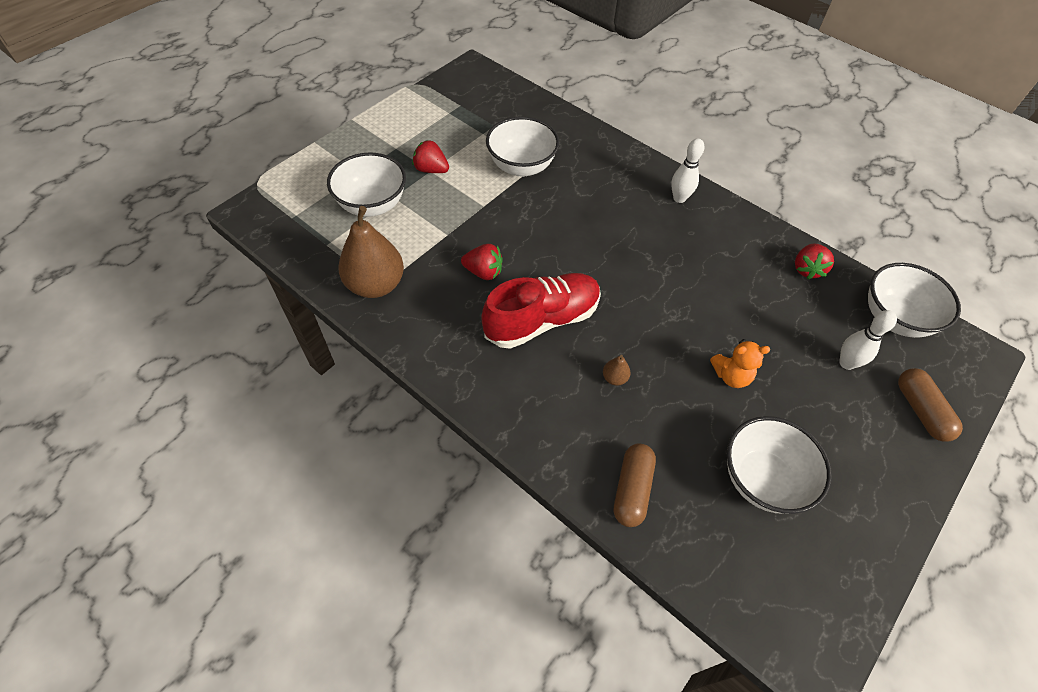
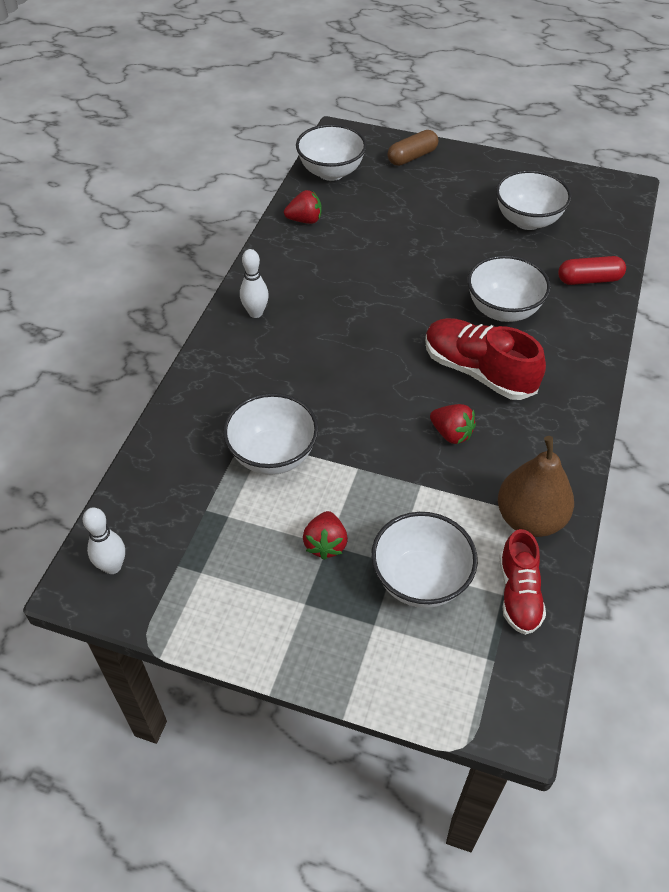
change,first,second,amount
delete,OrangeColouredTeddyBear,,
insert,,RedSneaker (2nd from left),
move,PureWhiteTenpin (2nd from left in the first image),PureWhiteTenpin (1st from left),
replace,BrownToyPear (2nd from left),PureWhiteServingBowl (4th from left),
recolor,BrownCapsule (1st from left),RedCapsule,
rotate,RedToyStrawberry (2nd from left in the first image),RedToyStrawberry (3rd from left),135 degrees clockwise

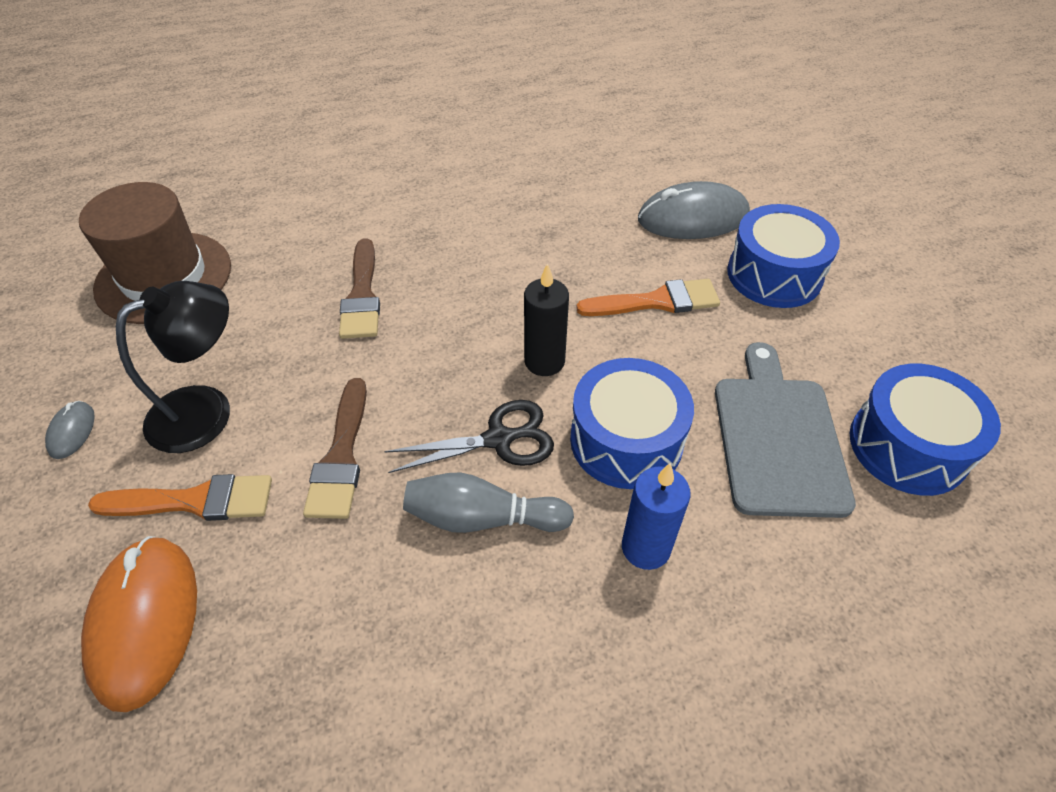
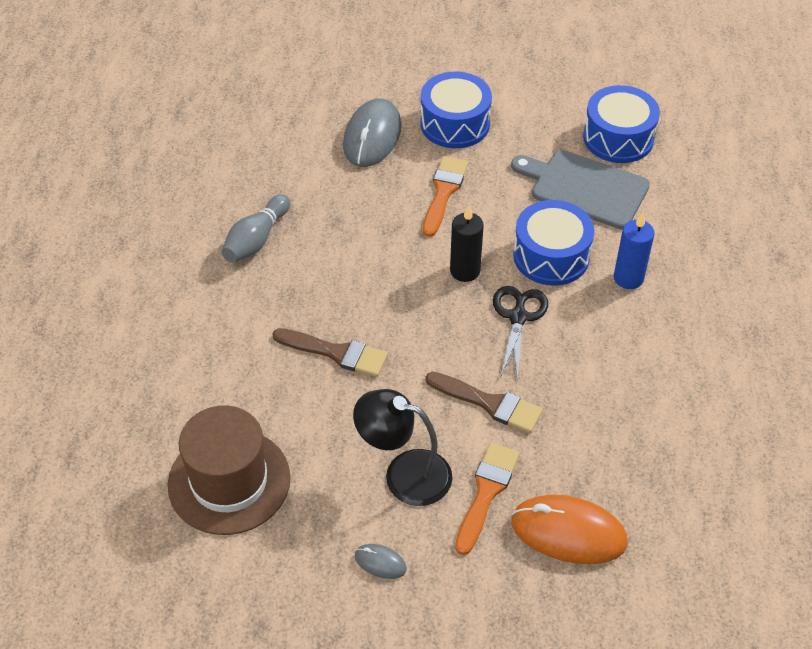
change,first,second,amount
move,GrayTenpin,,
rotate,JetBlackLamp,,60 degrees counterclockwise

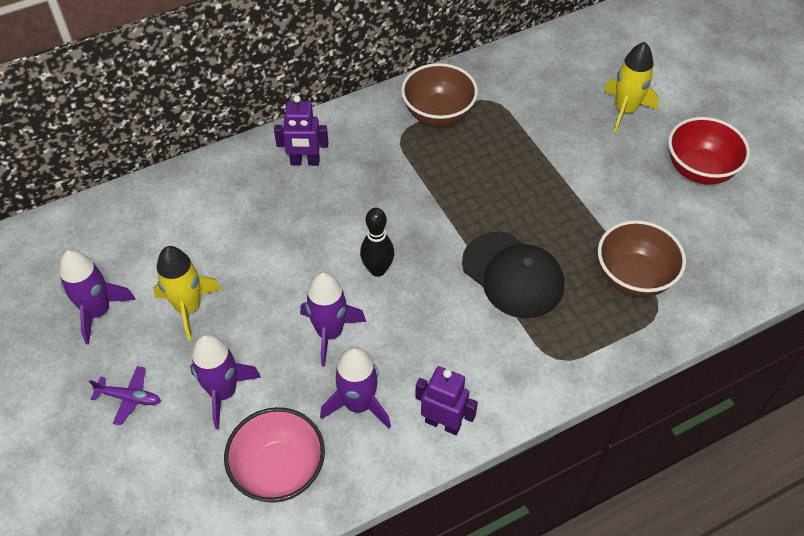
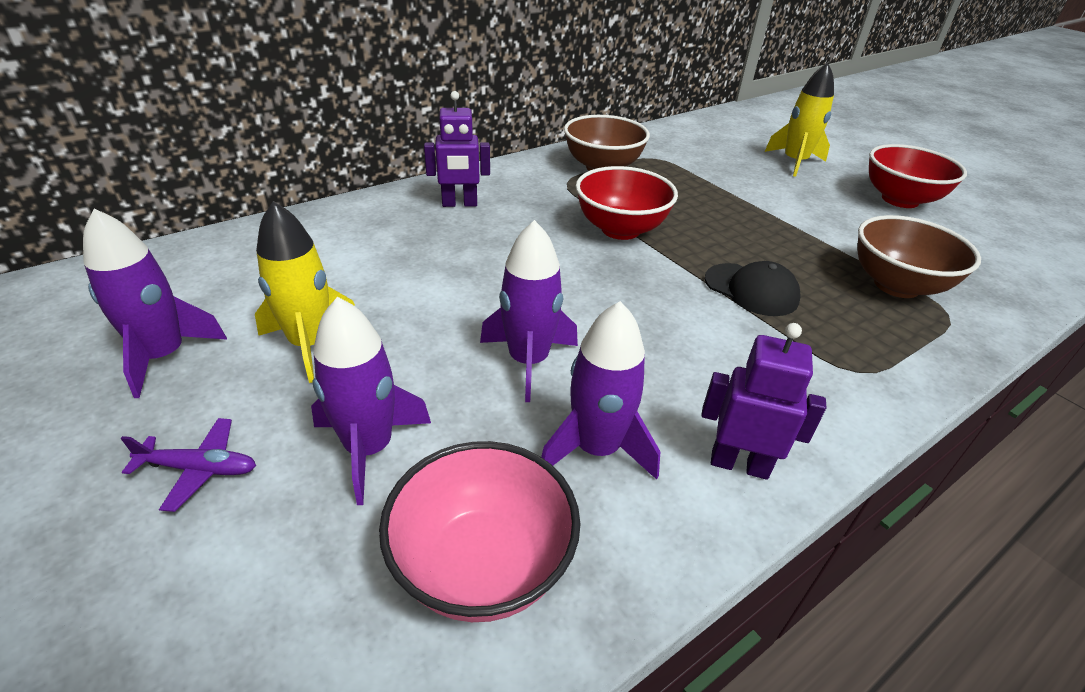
change,first,second,amount
delete,JetBlackTenpin,,
insert,,RedServingBowl (1st from left),
resize,JetBlackPeakedCap,,x0.66

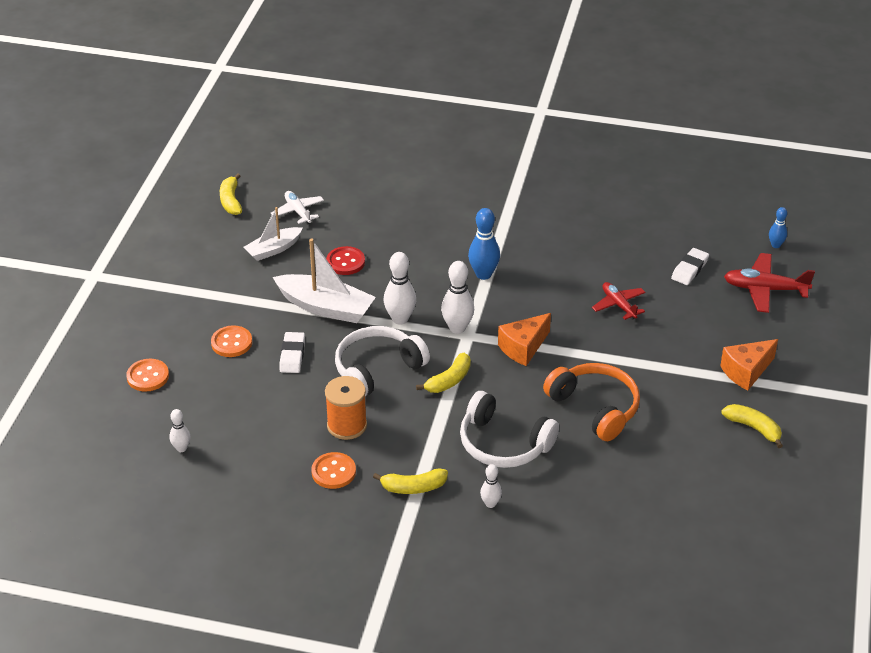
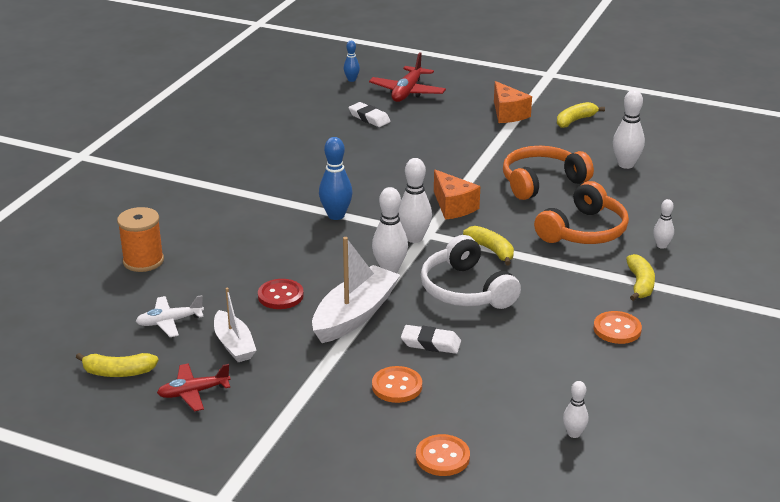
change,first,second,amount
insert,,PureWhiteTenpin (4th from left),
move,OrangeColouredSpool,,
move,RedAeroplane (1st from left),,
recolor,PureWhiteOverEarHeadphones (2nd from left),OrangeColouredOverEarHeadphones (2nd from left),

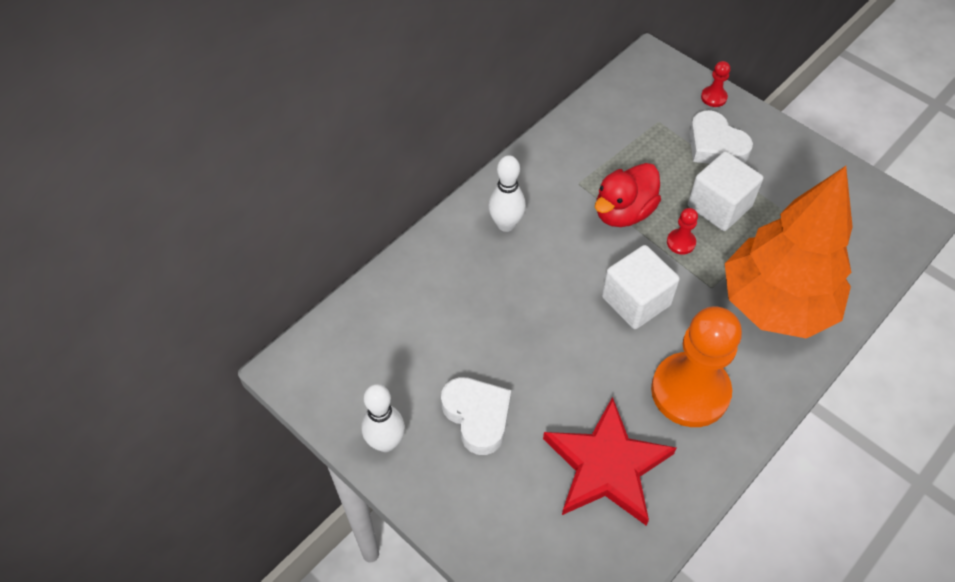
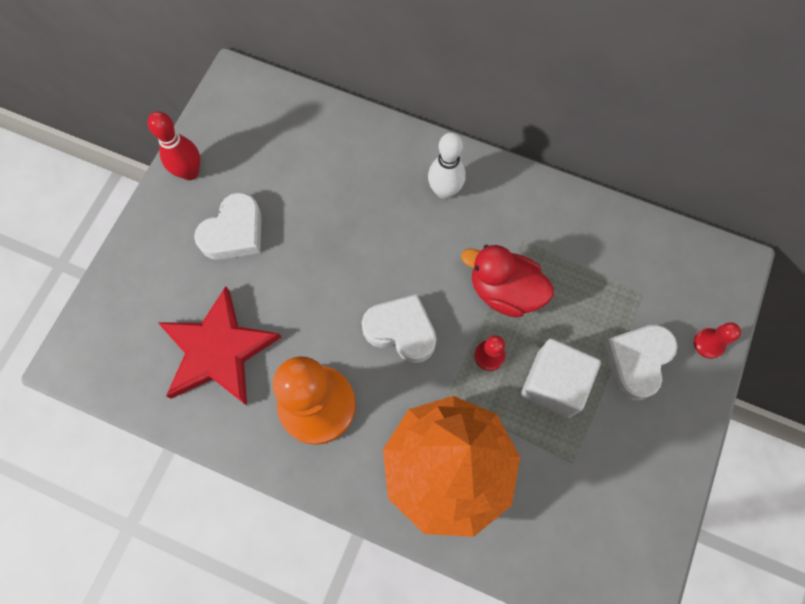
change,first,second,amount
replace,PureWhiteCube (1st from left),PureWhiteLoveHeart (2nd from left),
recolor,PureWhiteTenpin (1st from left),RedTenpin,

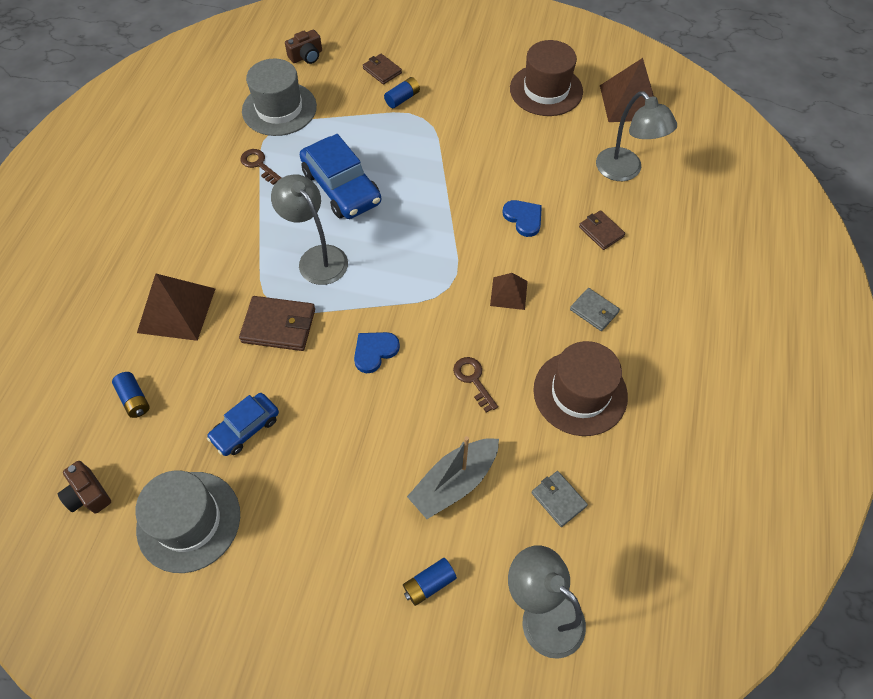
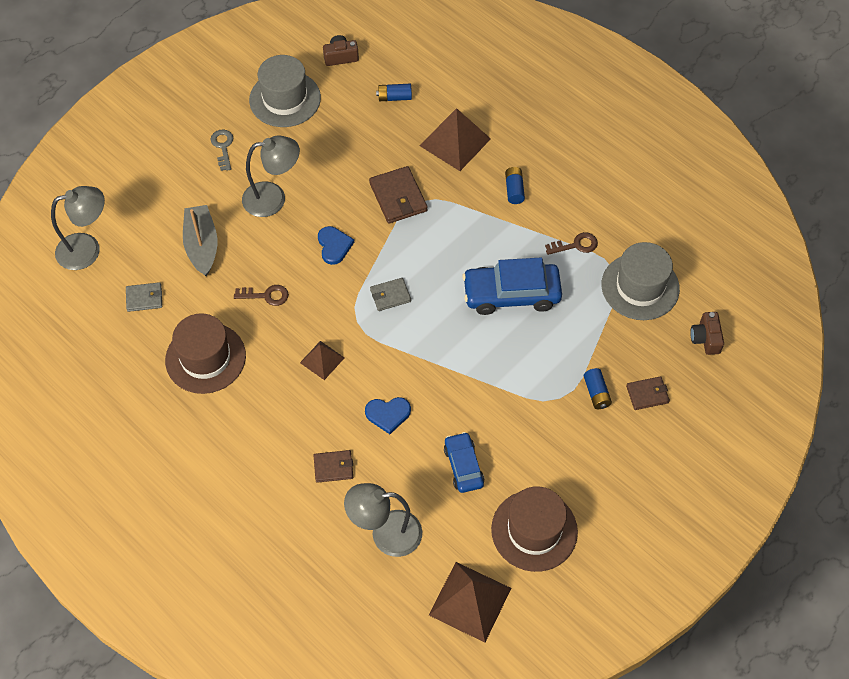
change,first,second,amount
insert,,GrayLatchkey,
move,CobaltToyCar (1st from left),,
move,GrayLamp (1st from left in the first image),GrayLamp (2nd from left),
move,CobaltBattery (3rd from left in the first image),CobaltBattery (2nd from left),
move,GrayCardWallet (2nd from left),,
rotate,BrownCardWallet (1st from left in the first image),BrownCardWallet (2nd from left),60 degrees counterclockwise

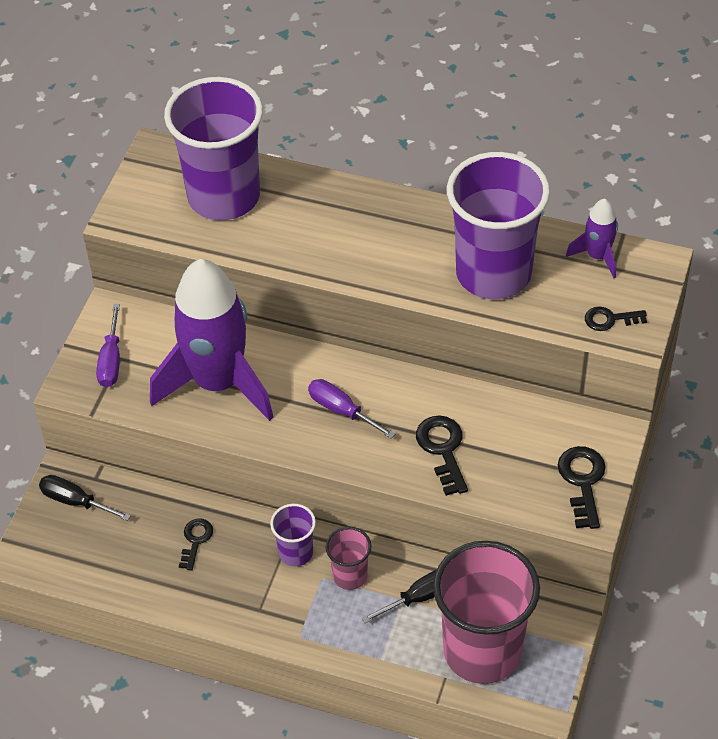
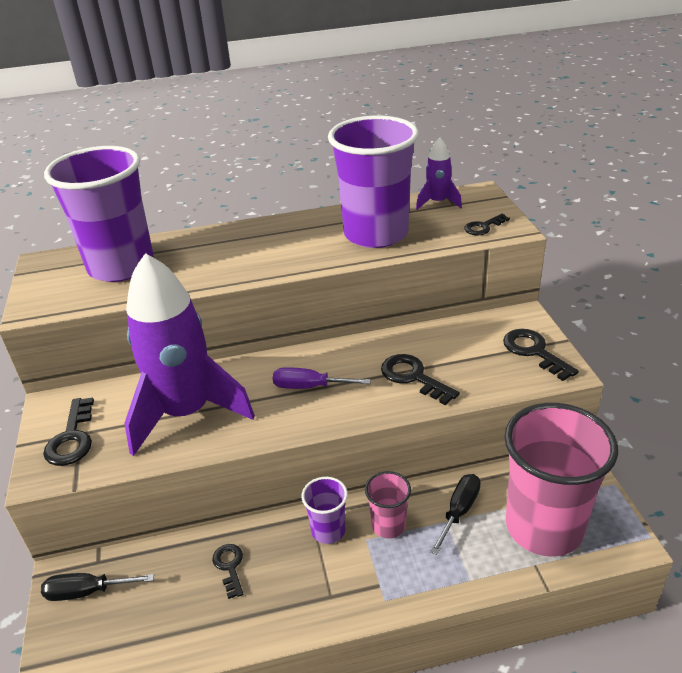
change,first,second,amount
replace,PurpleFlatScrewdriver (1st from left),JetBlackLatchkey (1st from left),

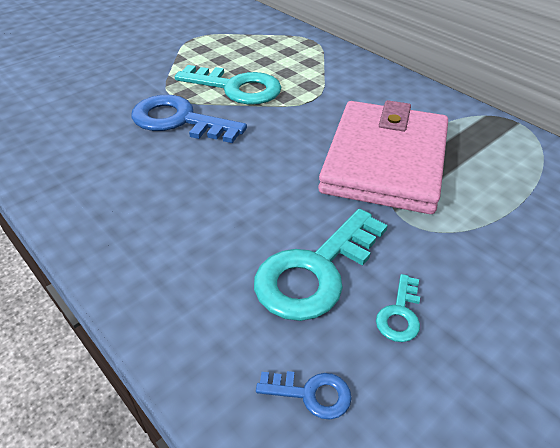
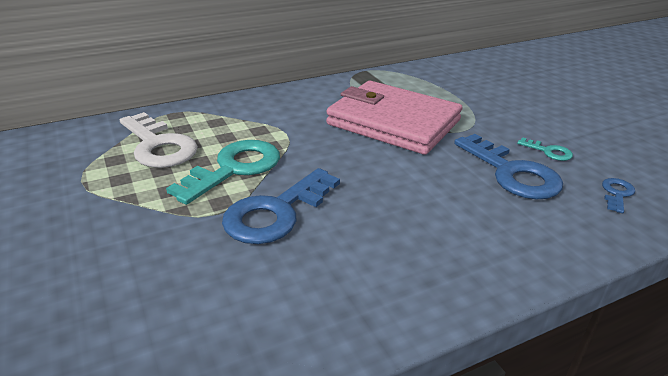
change,first,second,amount
insert,,PureWhiteLatchkey,
recolor,TealLatchkey (2nd from left),CobaltLatchkey (2nd from left),

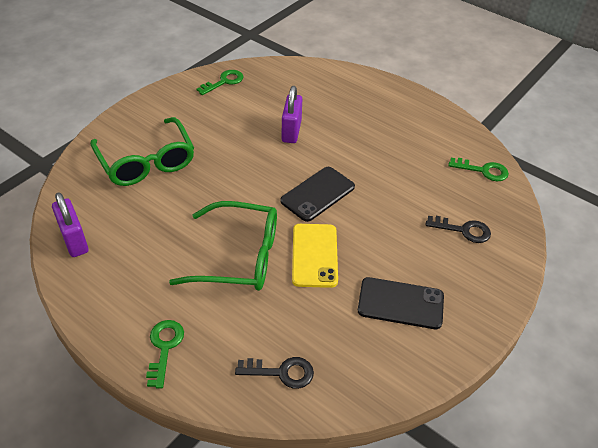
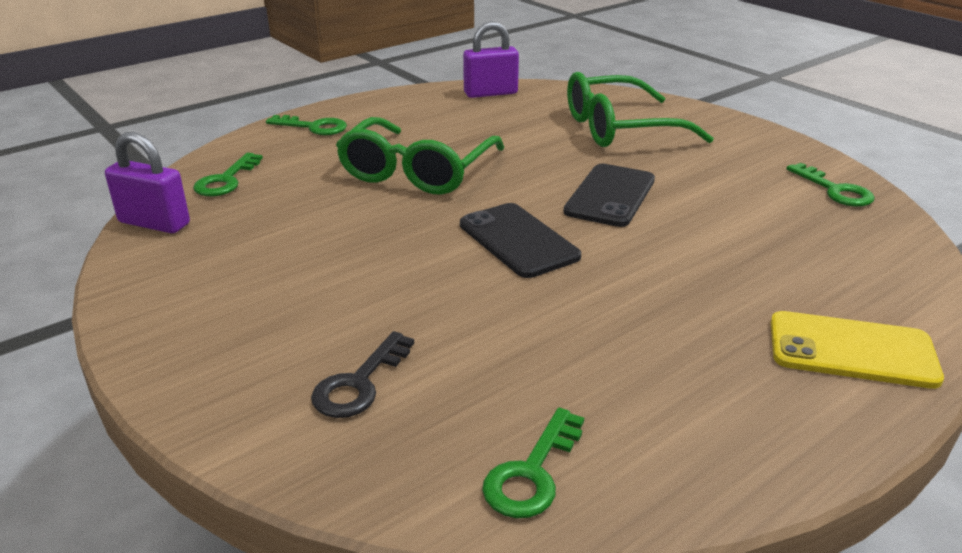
change,first,second,amount
move,PurplePadlock (2nd from left in the first image),PurplePadlock (1st from left),
move,YellowMobilePhone,,
move,JetBlackMobilePhone (2nd from left),,
recolor,JetBlackLatchkey (1st from left),GreenLatchkey (1st from left),

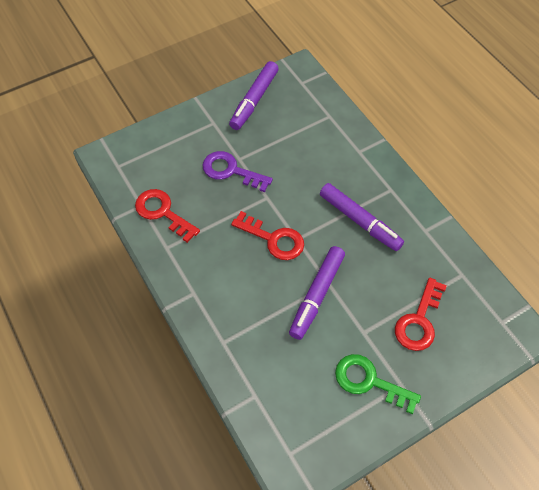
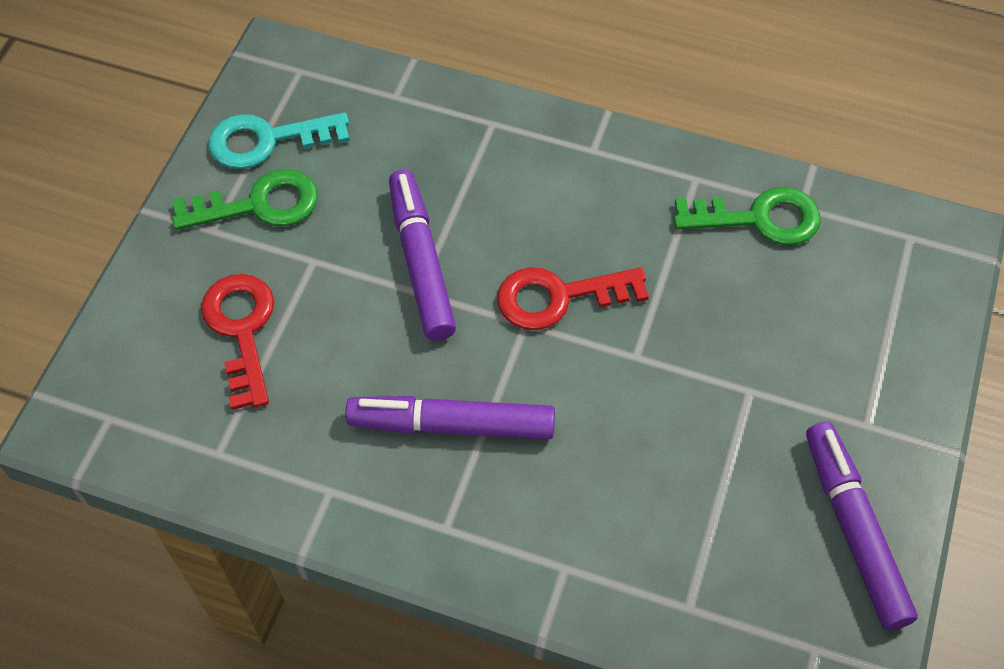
change,first,second,amount
delete,PurpleLatchkey,,
insert,,TealLatchkey,
recolor,RedLatchkey (1st from left),GreenLatchkey (2nd from left),

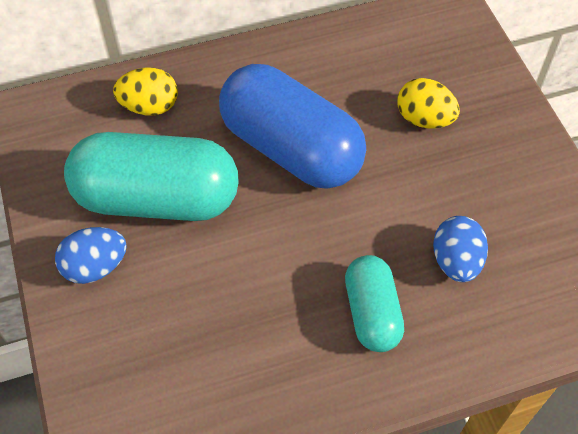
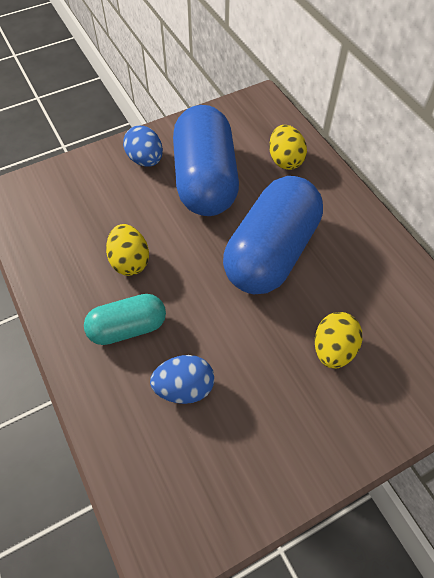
change,first,second,amount
insert,,YellowEggShape (1st from left),
recolor,TealCapsule (1st from left),CobaltCapsule (1st from left),

